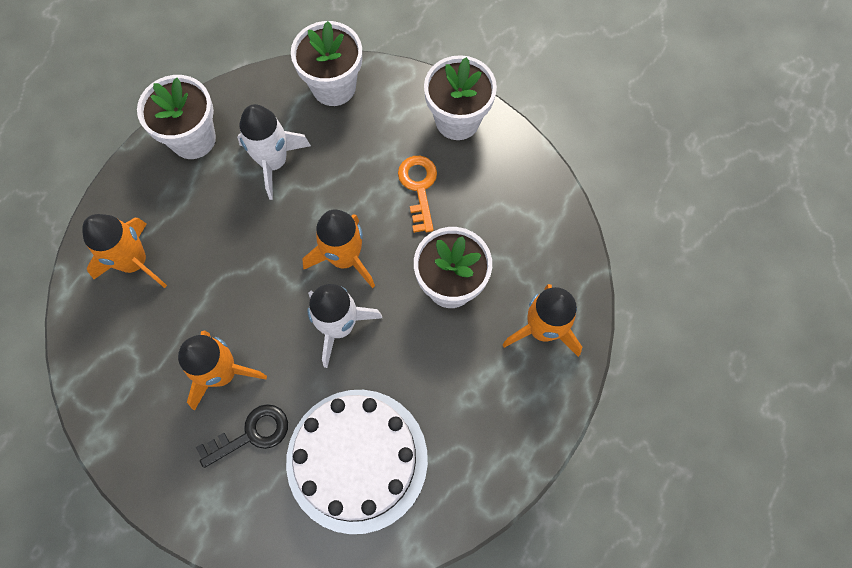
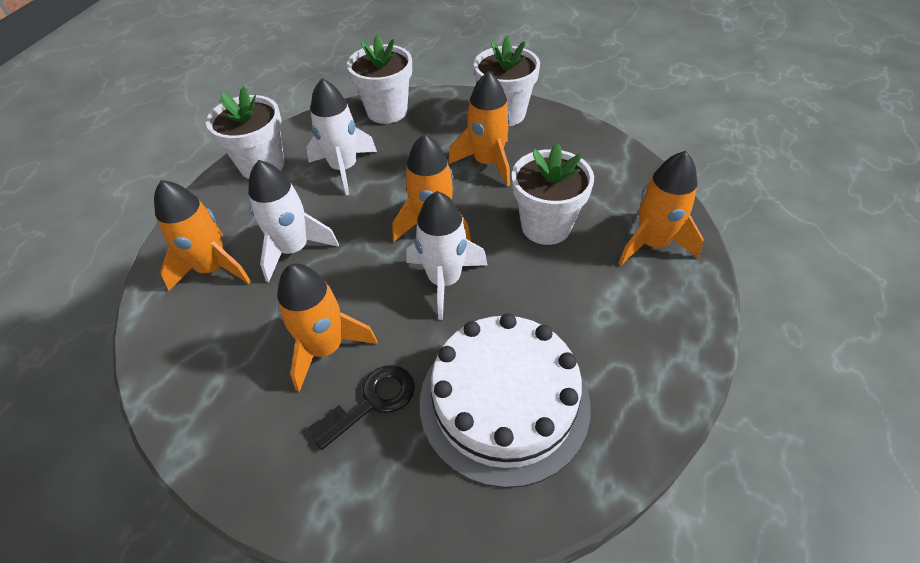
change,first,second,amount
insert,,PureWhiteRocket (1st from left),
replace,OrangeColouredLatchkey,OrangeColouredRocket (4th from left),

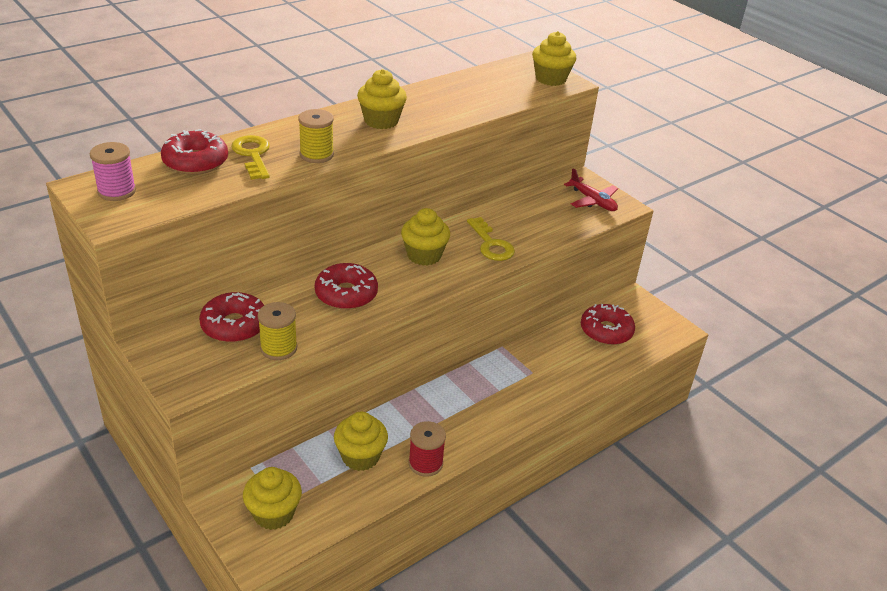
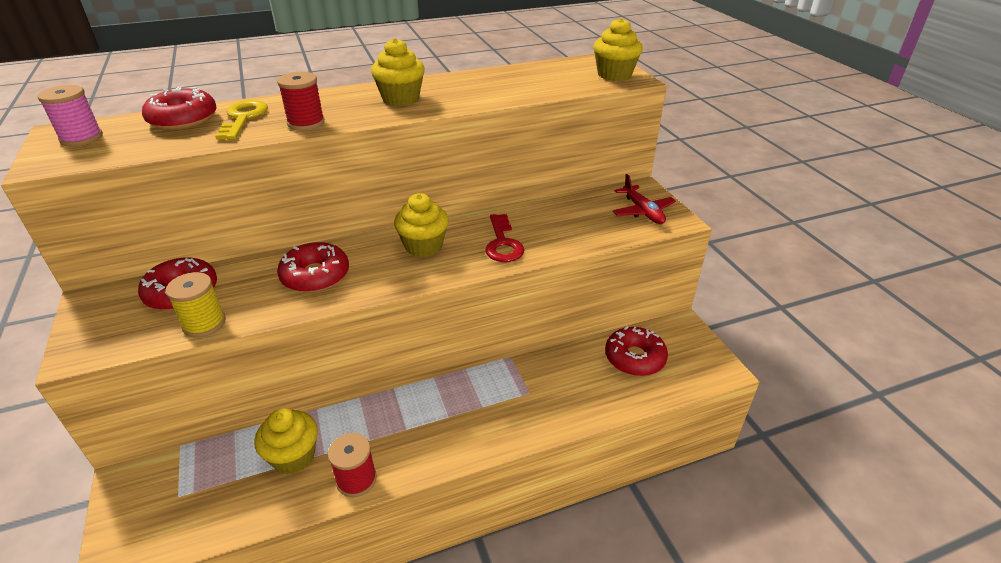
change,first,second,amount
delete,YellowMuffin (1st from left),,
recolor,YellowSpool (2nd from left),RedSpool (1st from left),
recolor,YellowLatchkey (2nd from left),RedLatchkey,

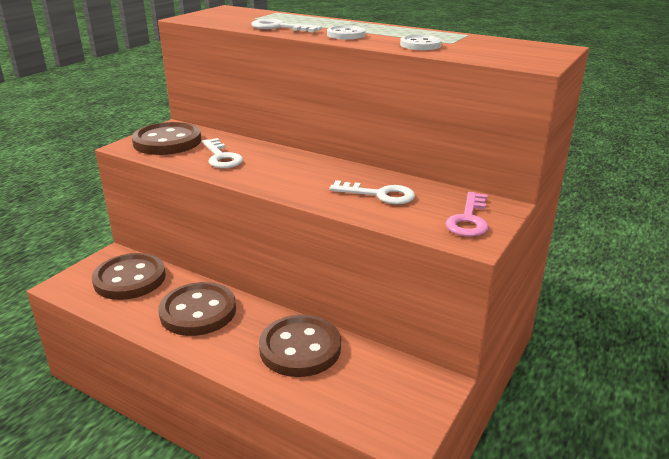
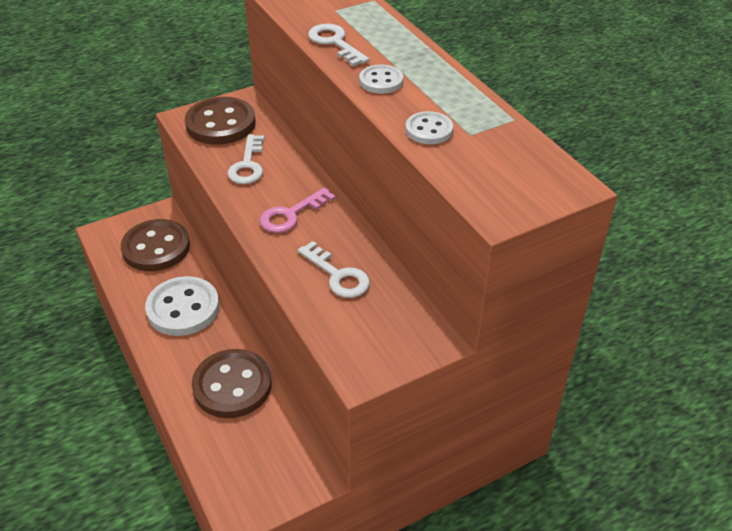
change,first,second,amount
move,PinkLatchkey,,
recolor,BrownShirtButton (3rd from left),PureWhiteShirtButton (1st from left),

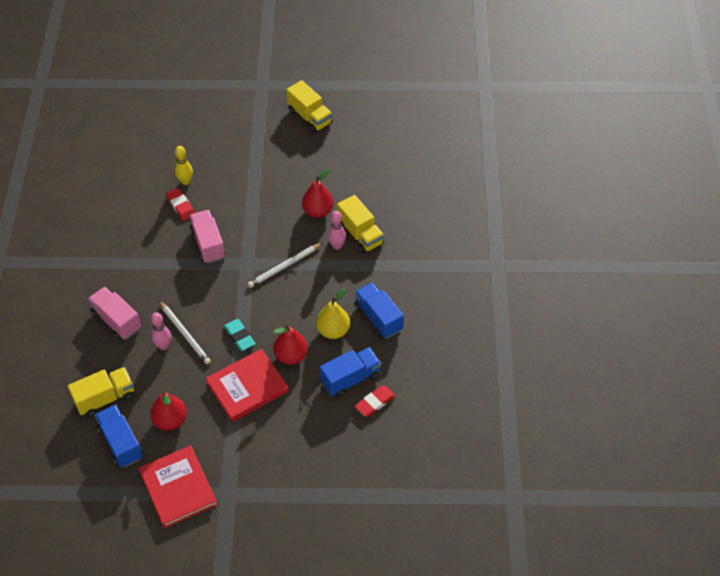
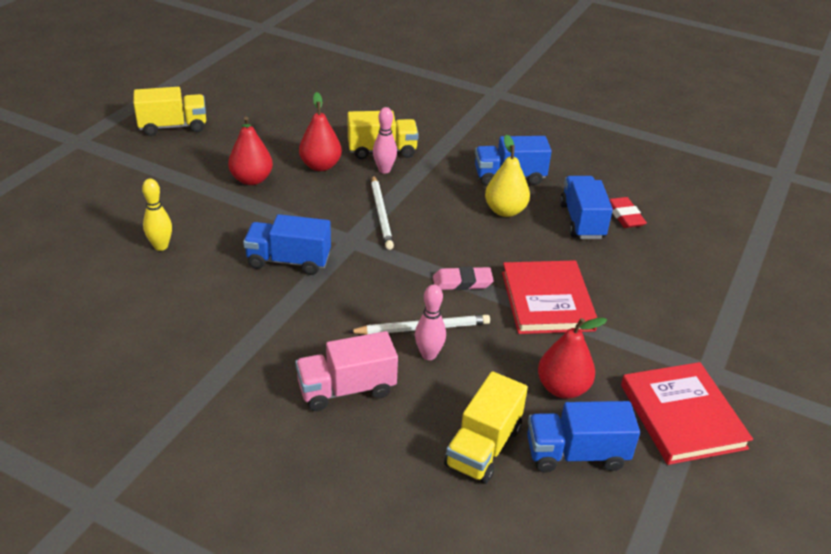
change,first,second,amount
delete,RedGumEraser (1st from left),,
move,RedToyPear (2nd from left in the first image),RedToyPear (1st from left),
recolor,PinkTruck (2nd from left),CobaltTruck (1st from left),
recolor,TealGumEraser,PinkGumEraser,
rotate,YellowTruck (1st from left in the first image),YellowTruck (3rd from left),150 degrees counterclockwise
rotate,RedHardback (1st from left in the first image),RedHardback (2nd from left),75 degrees clockwise

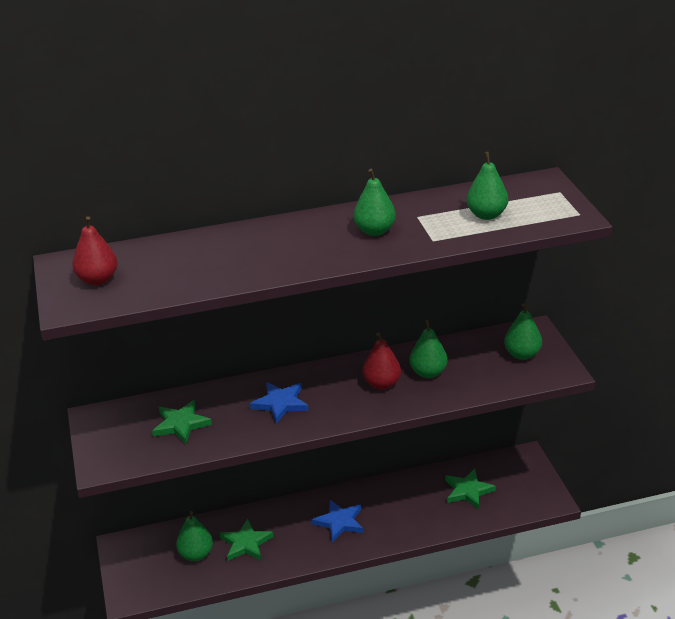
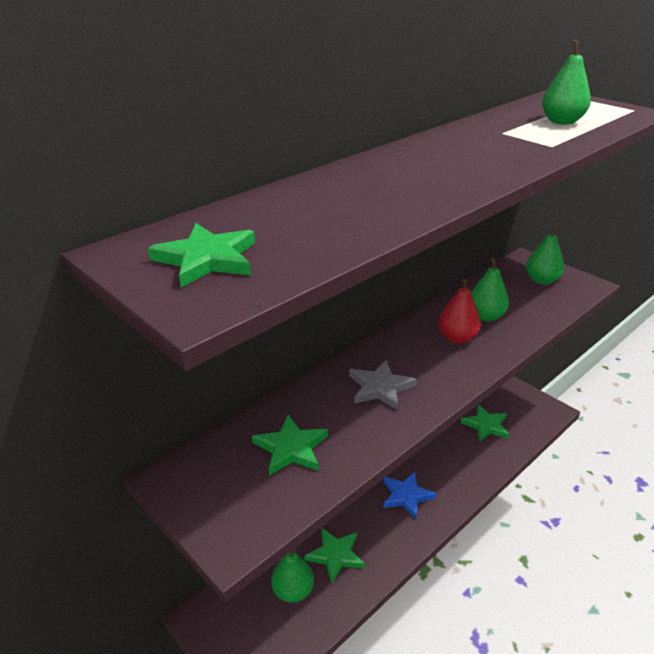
change,first,second,amount
delete,GreenToyPear (2nd from left),,
replace,RedToyPear (1st from left),GreenStarShape (1st from left),
recolor,CobaltStarShape (1st from left),GrayStarShape,

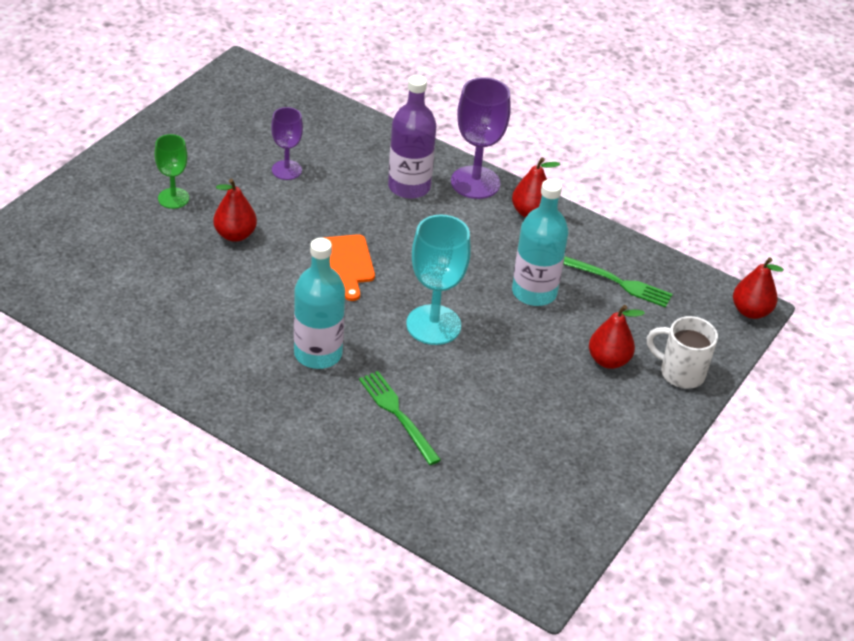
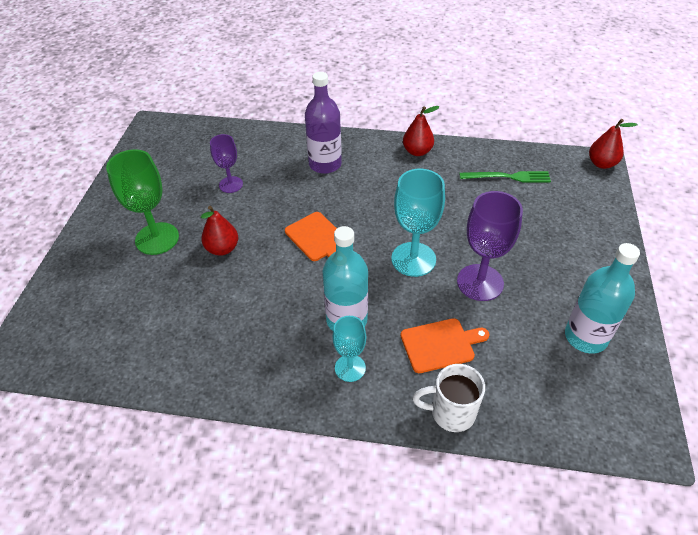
change,first,second,amount
delete,RedToyPear (3rd from left),,
insert,,TealWineGlass (1st from left),
move,PurpleWineGlass (2nd from left),,
move,TealBottle (2nd from left),,
move,PureWhiteTeaMug,,
replace,GreenFork (1st from left),OrangeColouredCuttingBoard (2nd from left),
resize,GreenWineGlass,,x1.66

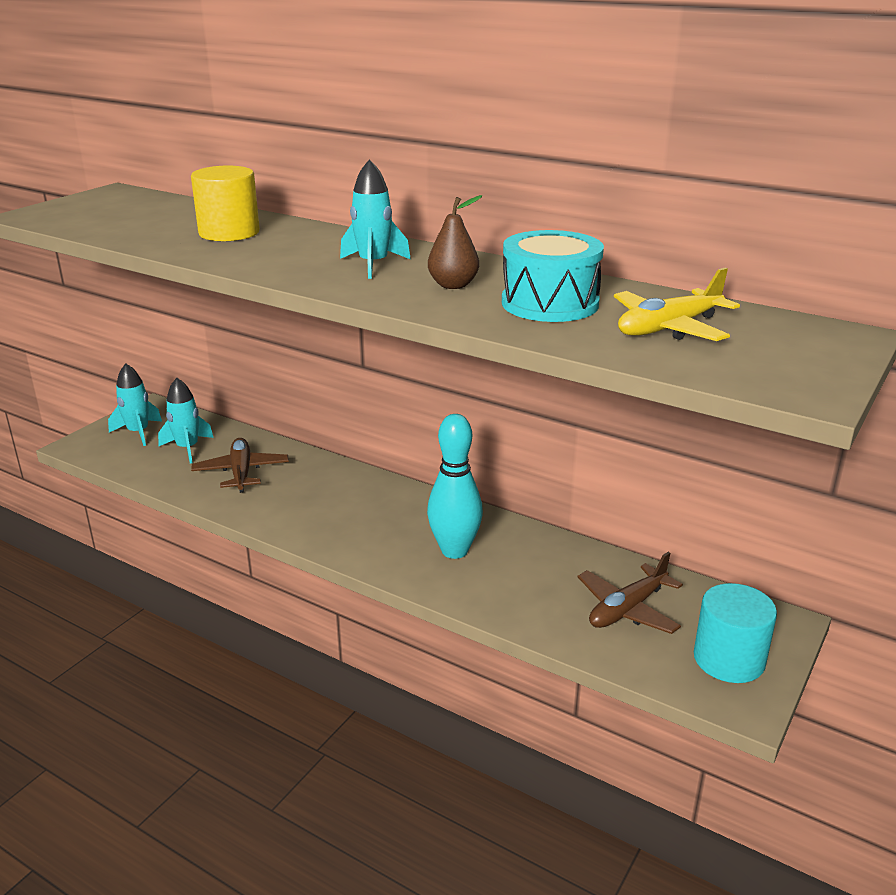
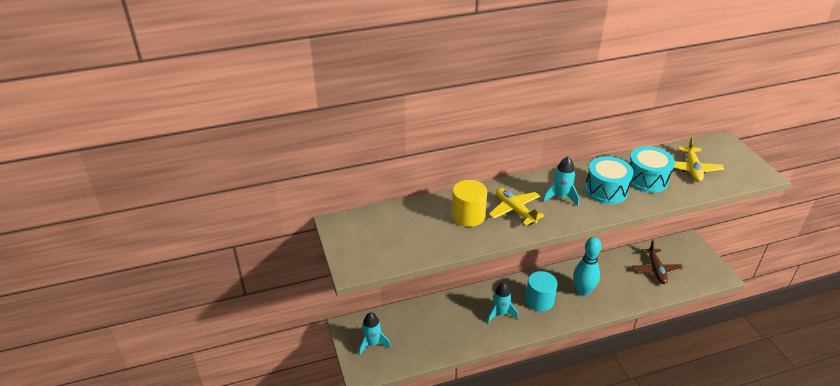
change,first,second,amount
delete,BrownAeroplane (1st from left),,
insert,,YellowAeroplane (1st from left),
move,TealRocket (2nd from left),,
move,TealCylinder,,
replace,BrownToyPear,TealToyDrum (1st from left),

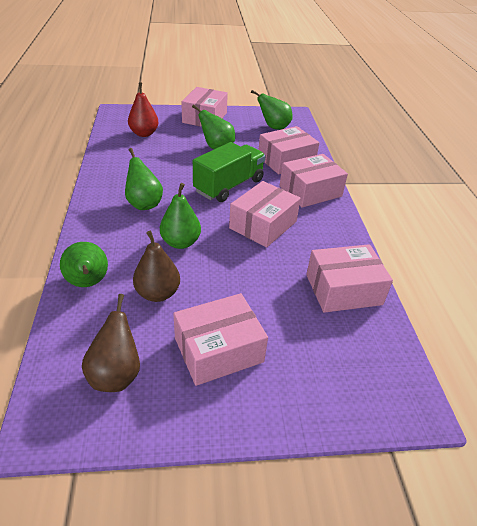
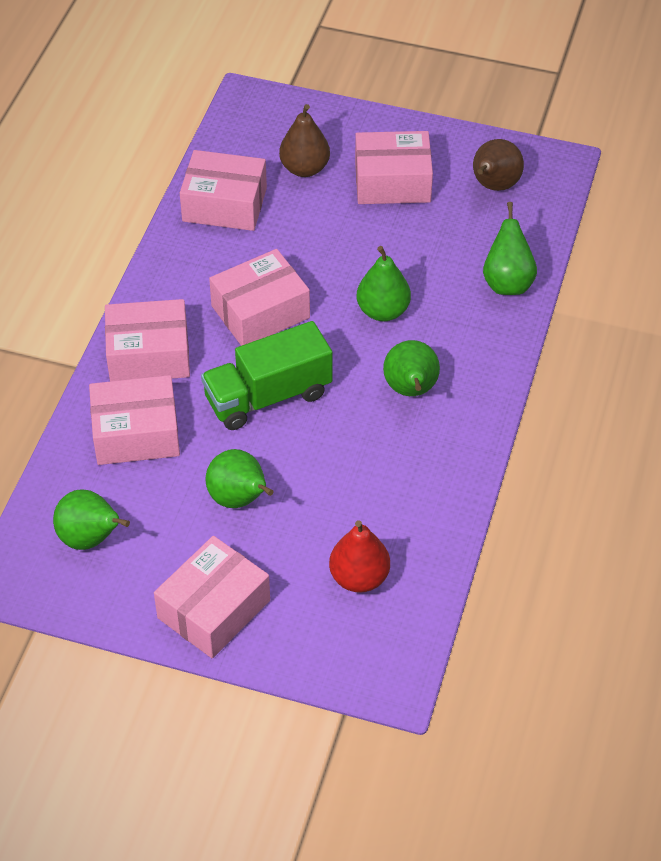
change,first,second,amount
move,BrownToyPear (2nd from left in the first image),BrownToyPear (1st from left),

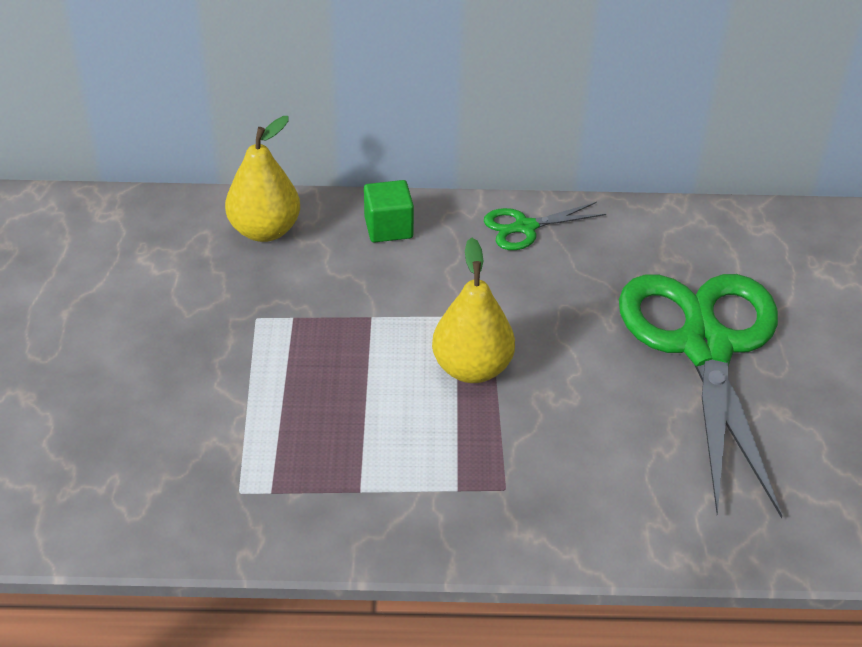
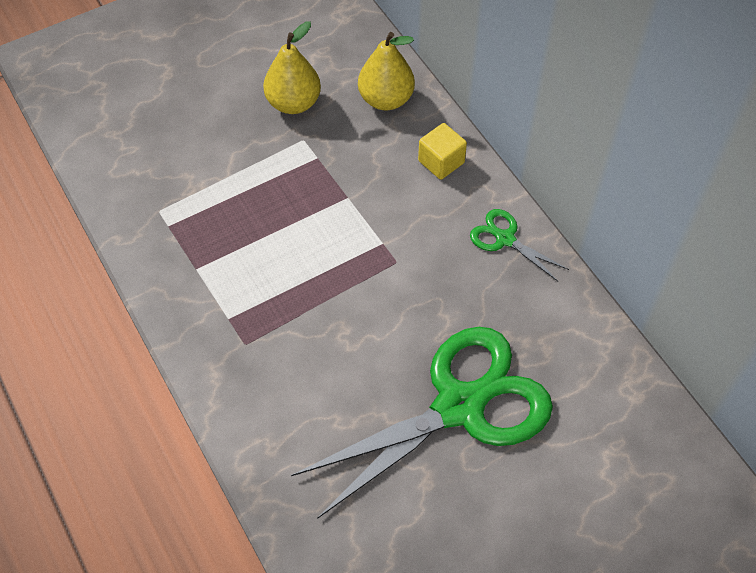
change,first,second,amount
move,YellowToyPear (2nd from left in the first image),YellowToyPear (1st from left),
recolor,GreenCube,YellowCube,

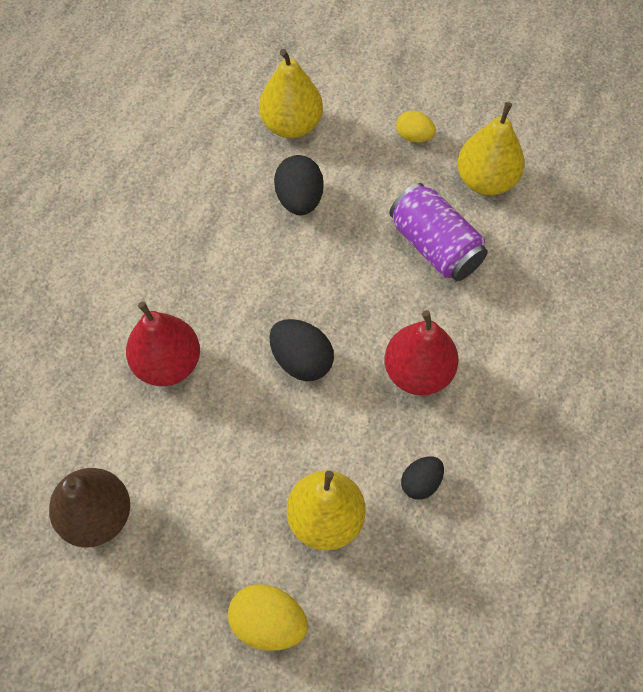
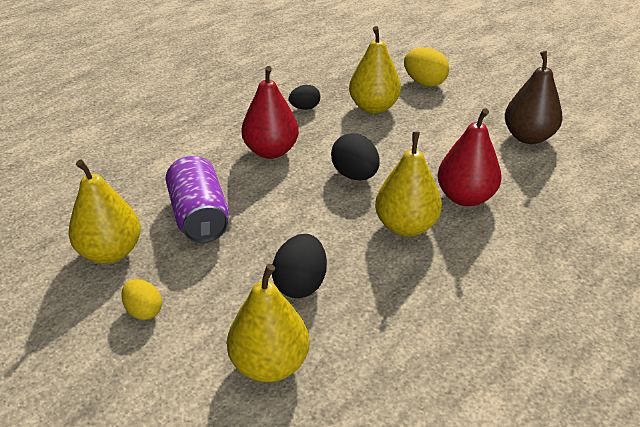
change,first,second,amount
insert,,YellowToyPear (4th from left),

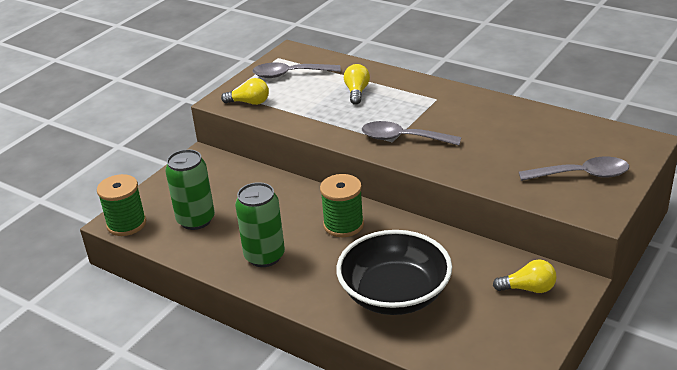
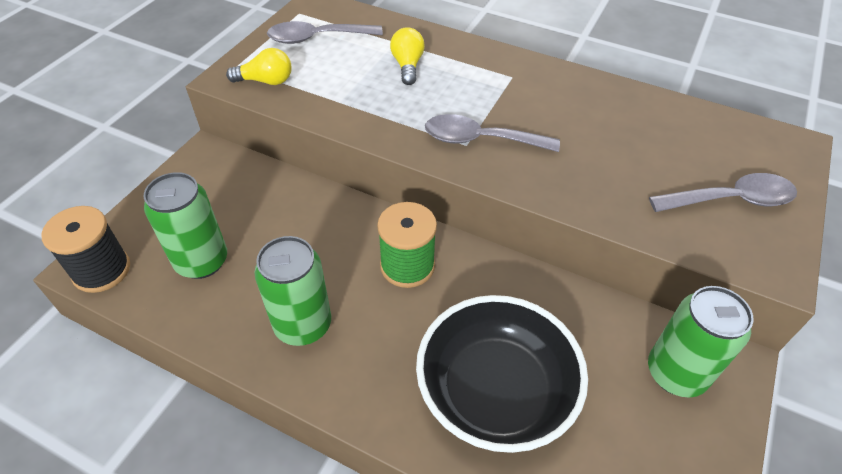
change,first,second,amount
replace,YellowBulb (3rd from left),GreenTin (3rd from left),
recolor,GreenSpool (1st from left),JetBlackSpool,

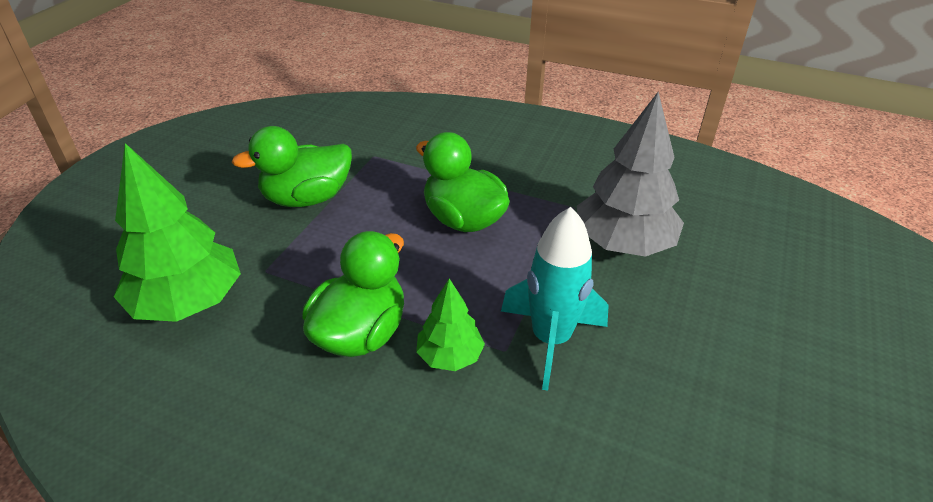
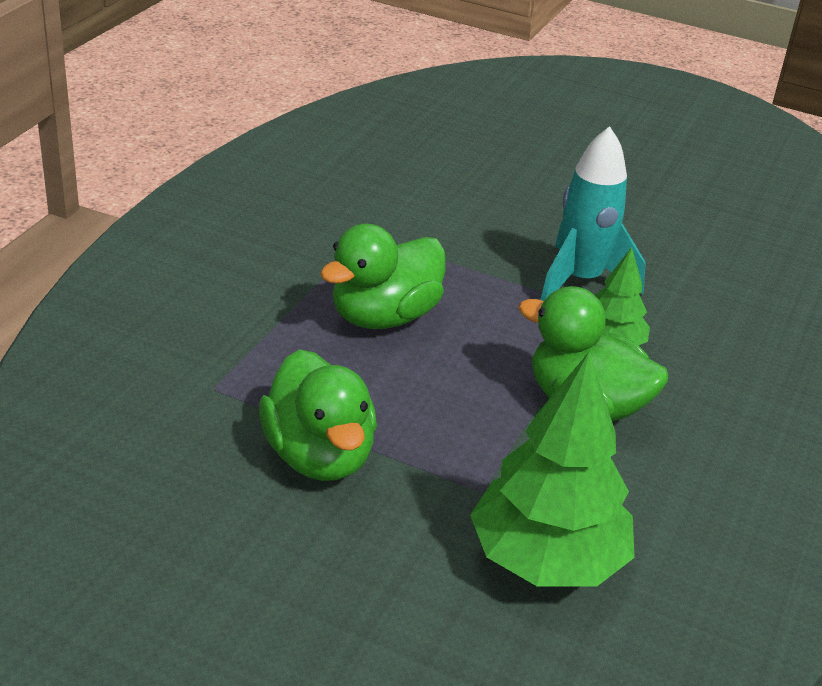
change,first,second,amount
delete,GrayFirTree,,

